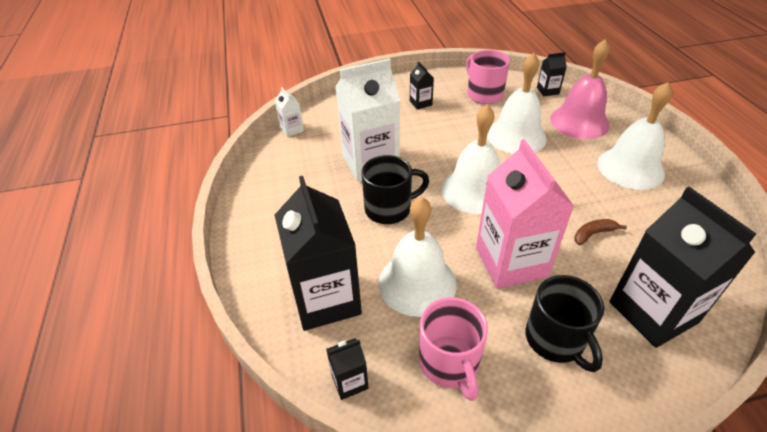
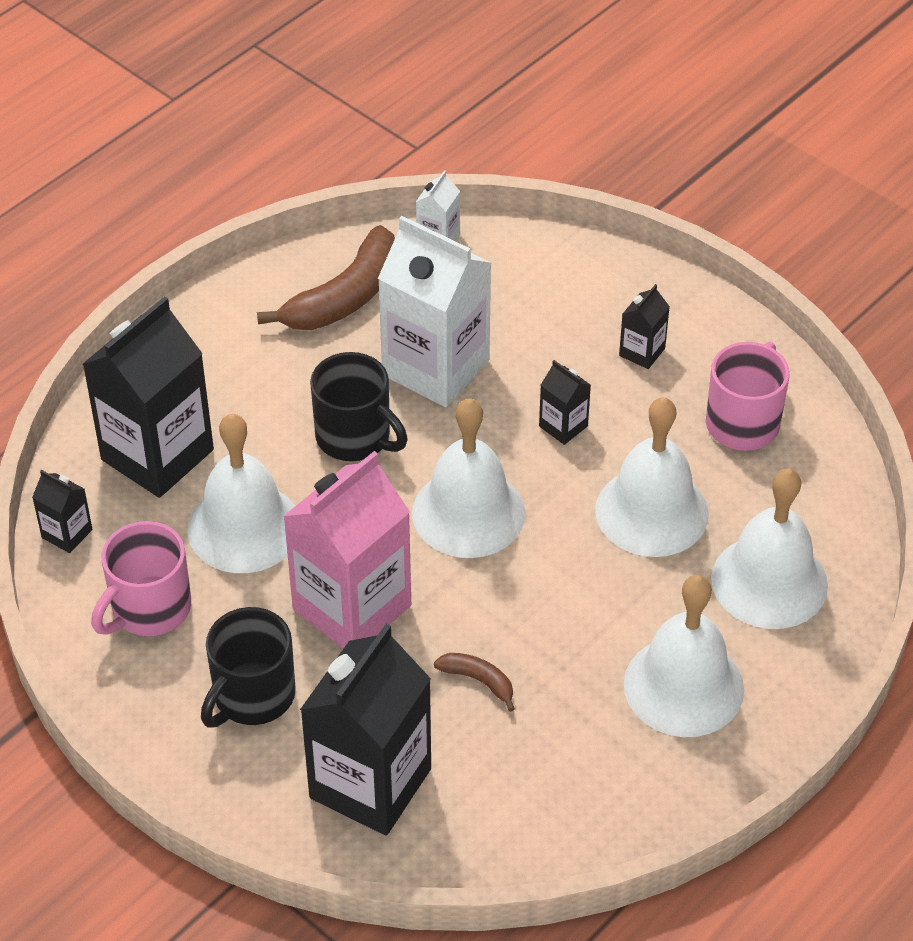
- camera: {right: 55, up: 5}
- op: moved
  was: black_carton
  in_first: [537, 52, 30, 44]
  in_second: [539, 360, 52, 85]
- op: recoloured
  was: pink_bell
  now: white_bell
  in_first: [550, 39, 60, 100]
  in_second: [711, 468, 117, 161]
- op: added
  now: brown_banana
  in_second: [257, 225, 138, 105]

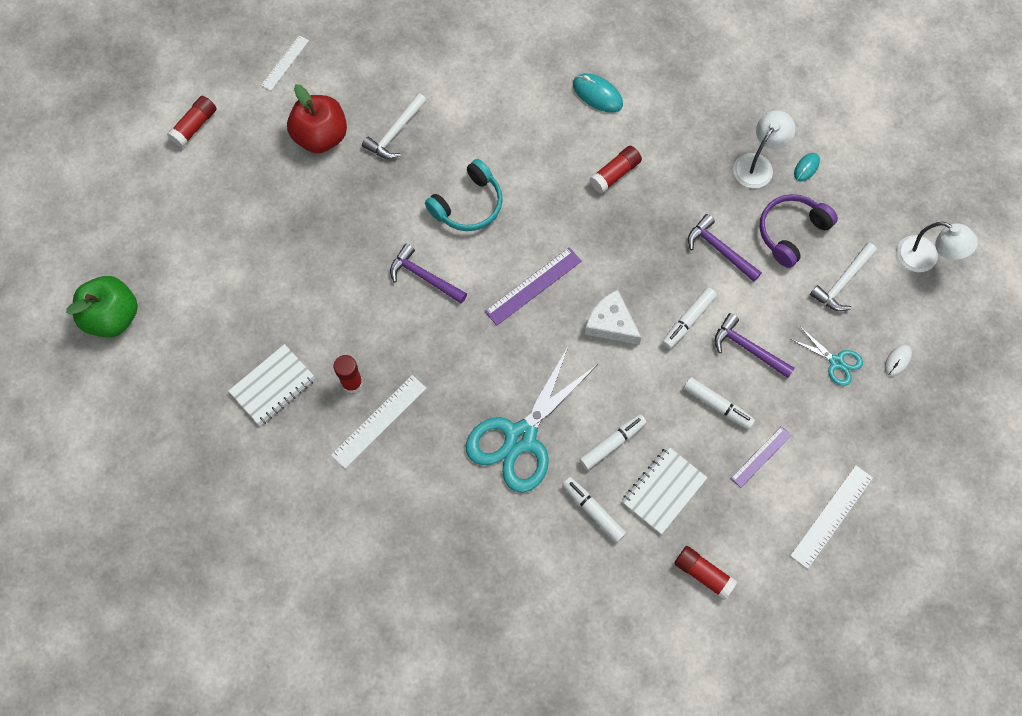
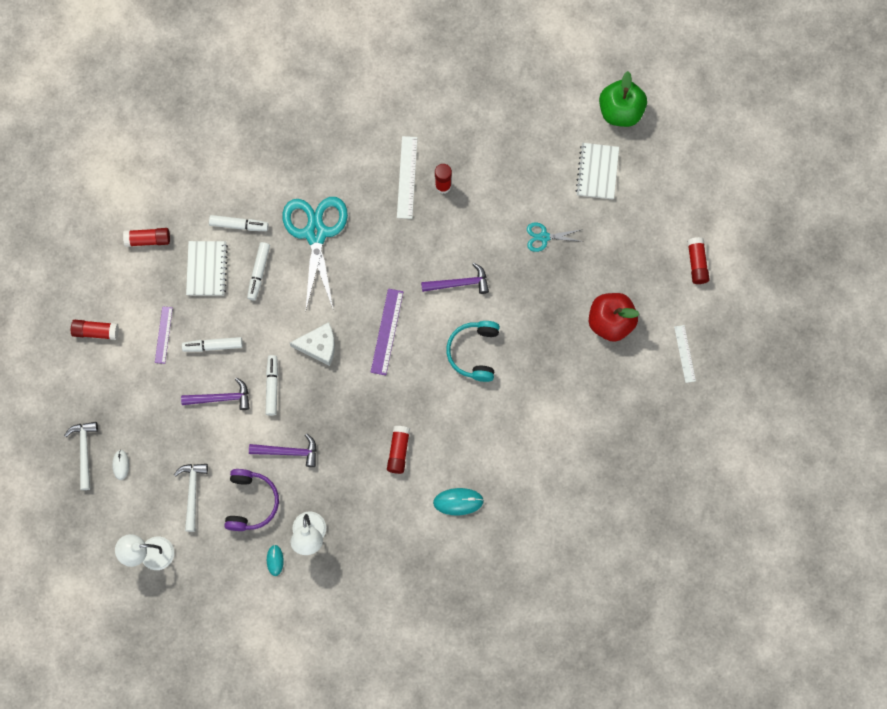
- camera: {right: 140, up: 5}
- op: moved
  was: white_notebook
  in_first: [228, 344, 88, 82]
  in_second: [575, 143, 44, 57]
- op: moved
  was: white_hammer
  in_first: [362, 93, 65, 66]
  in_second: [64, 422, 34, 68]
- op: replaced
  was: white_ruler
  now: red_glue_stick
  in_first: [790, 465, 83, 104]
  in_second: [71, 320, 48, 20]
- op: moved
  was: turquoise_scissors
  in_first: [791, 327, 72, 59]
  in_second: [527, 222, 56, 30]

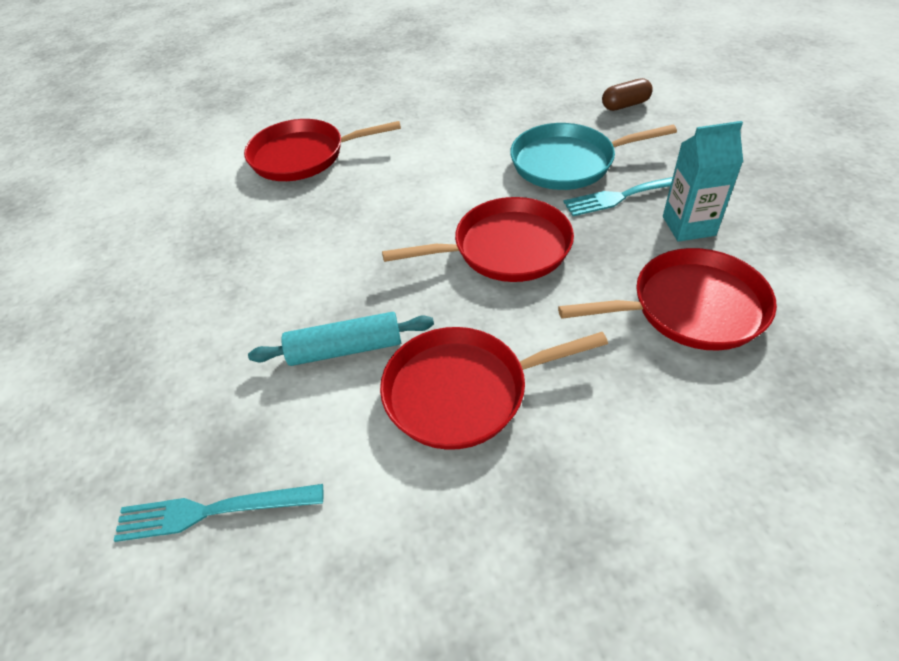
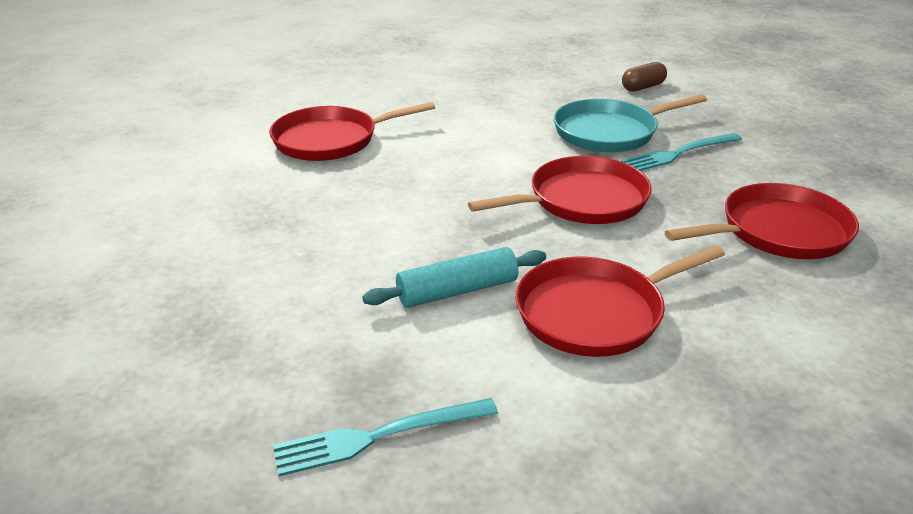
- camera: {right: -15, up: -15}
- op: removed
  was: turquoise_carton
  in_first: [663, 121, 80, 121]

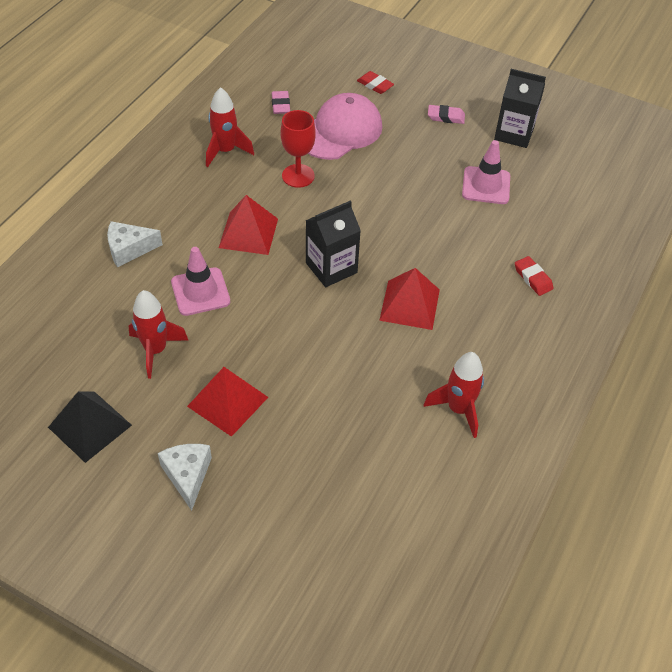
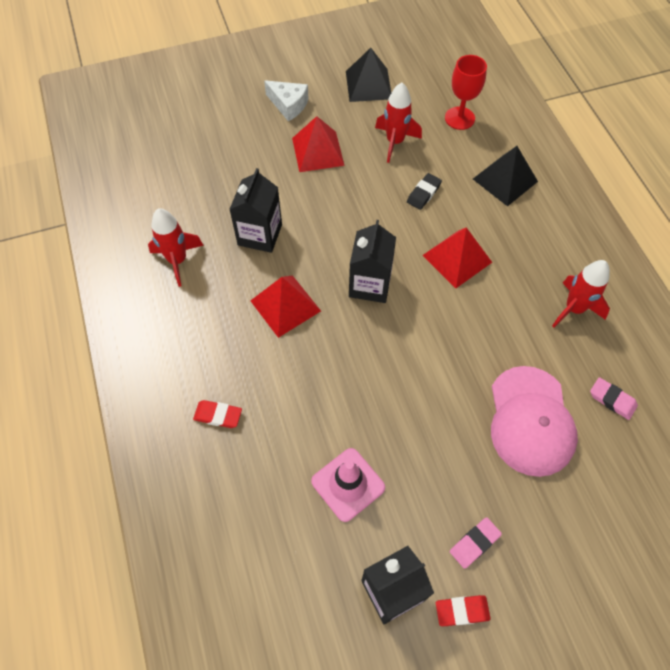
- camera: {right: 135, up: 10}
- op: replaced
  was: white_cheese
  now: black_pyramid
  in_first: [107, 221, 56, 46]
  in_second: [473, 146, 65, 61]
- op: replaced
  was: pink_traffic_cone
  now: black_eraser
  in_first: [171, 247, 59, 69]
  in_second: [407, 173, 35, 37]
- op: moved
  was: red_goblet
  in_first: [280, 110, 36, 78]
  in_second: [445, 55, 42, 75]
- op: moved
  was: red_eraser
  in_first: [357, 71, 37, 23]
  in_second: [436, 595, 55, 31]
- op: added
  now: black_carton
  in_second: [229, 168, 53, 85]

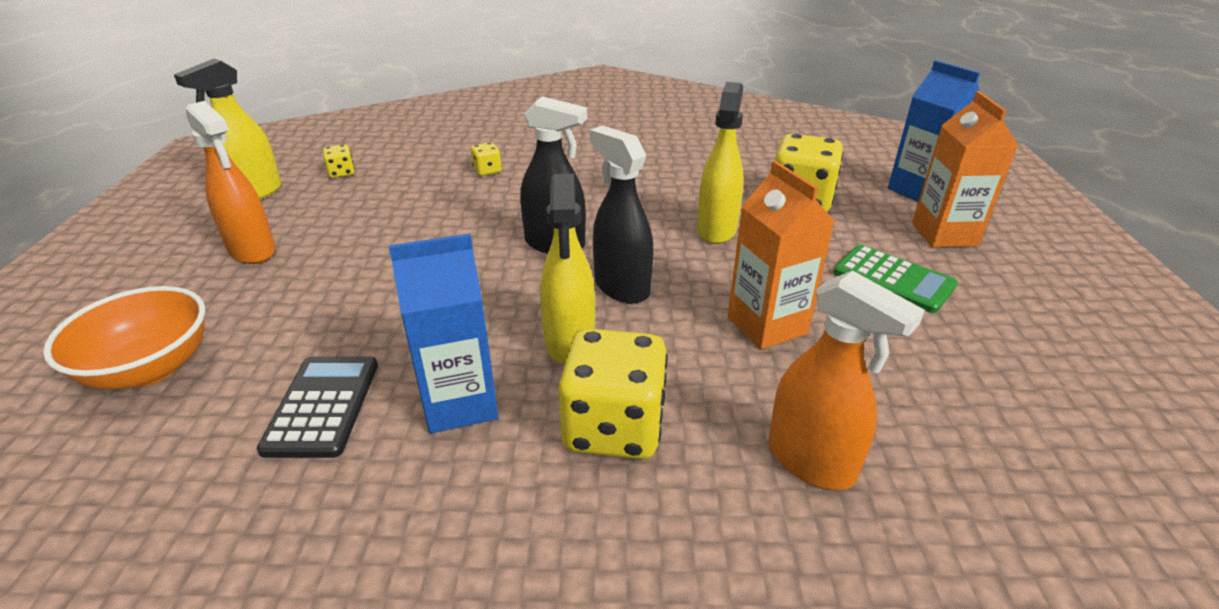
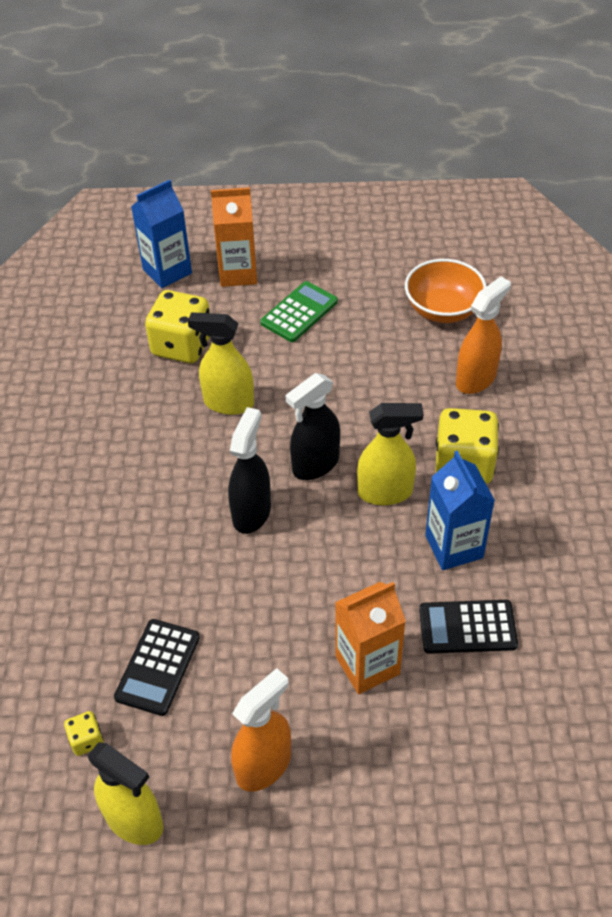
- camera: {right: -90, up: 15}
- op: moved
  was: orange_bowl
  in_first: [43, 286, 162, 104]
  in_second: [405, 259, 82, 64]
- op: removed
  was: yellow_dice
  in_first: [471, 142, 31, 34]
- op: moved
  was: orange_carton
  in_first: [728, 160, 107, 190]
  in_second: [335, 582, 71, 112]
- op: added
  now: black_calculator
  in_second: [114, 619, 86, 97]

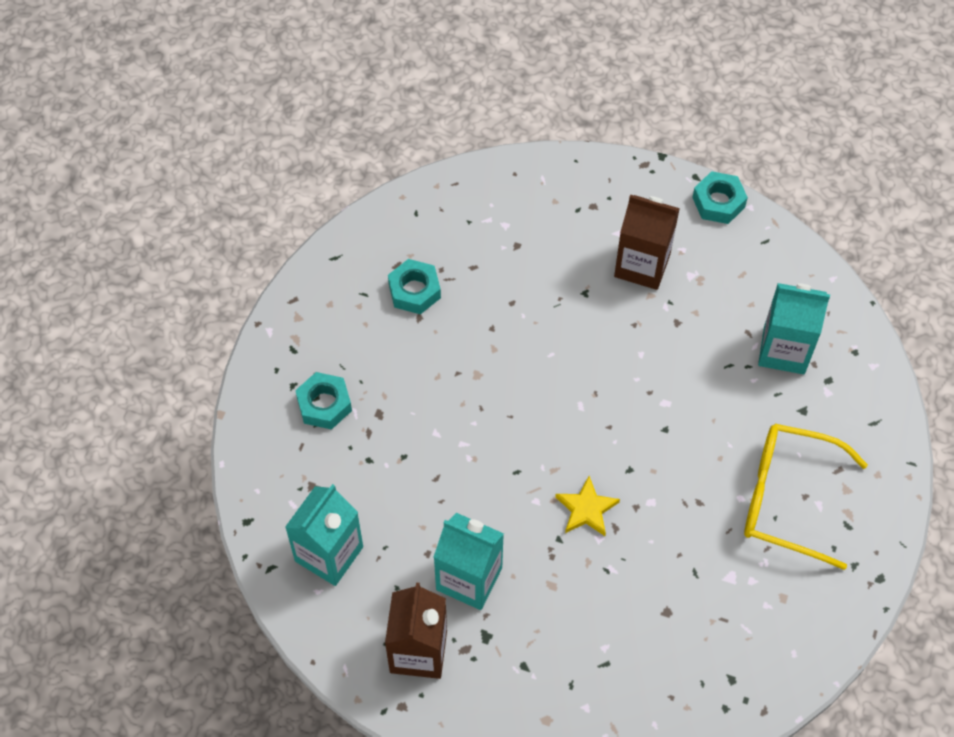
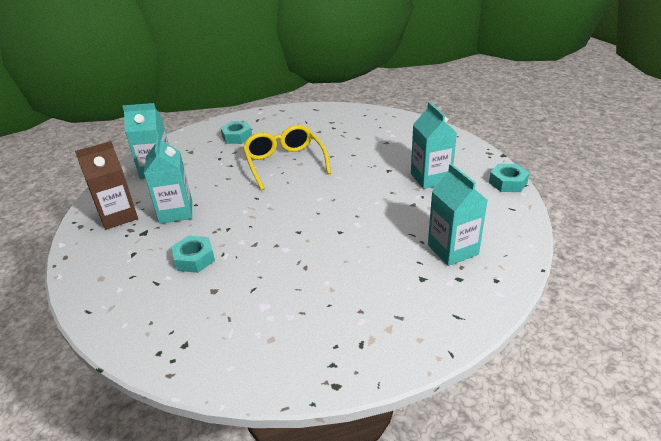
- camera: {right: 55, up: -25}
- op: moved
  was: turquoise_nut
  in_first: [388, 259, 53, 55]
  in_second: [171, 236, 44, 37]
- op: removed
  was: yellow_star
  in_first: [555, 476, 65, 60]
- op: recoloured
  was: brown_carton
  now: turquoise_carton
  in_first: [614, 195, 66, 95]
  in_second: [411, 102, 46, 87]
- op: moved
  was: yellow_glasses
  in_first: [744, 424, 124, 146]
  in_second: [243, 125, 88, 66]

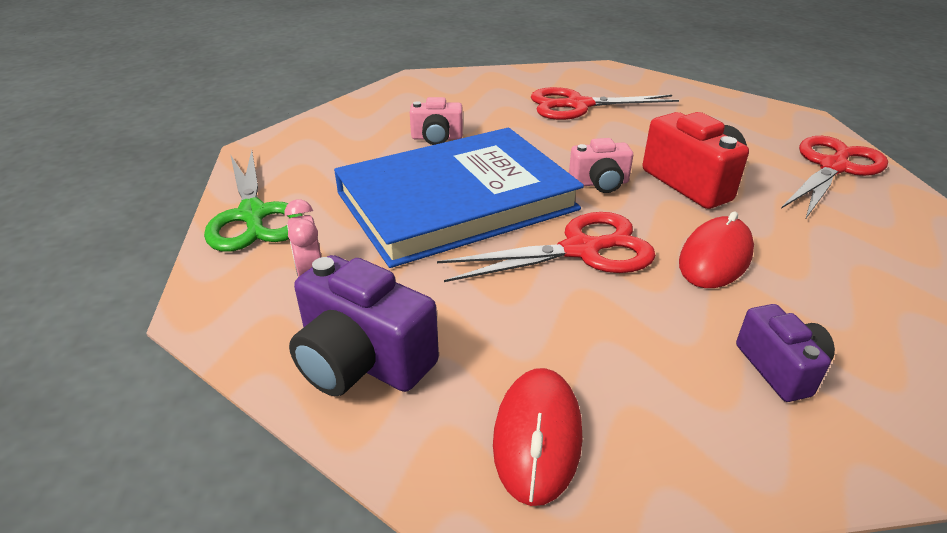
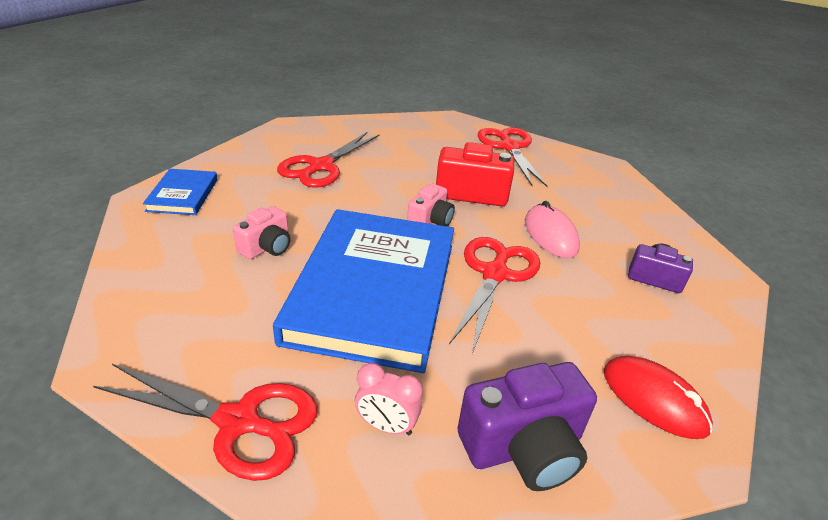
- camera: {right: -55, up: 0}
- op: recoloured
  was: green_scissors
  now: red_scissors
  in_first: [204, 150, 99, 102]
  in_second: [93, 364, 225, 117]
- op: recoloured
  was: red_mouse
  now: pink_mouse
  in_first: [679, 212, 75, 76]
  in_second: [525, 201, 55, 57]
- op: added
  now: blue_book
  in_second: [143, 169, 75, 46]

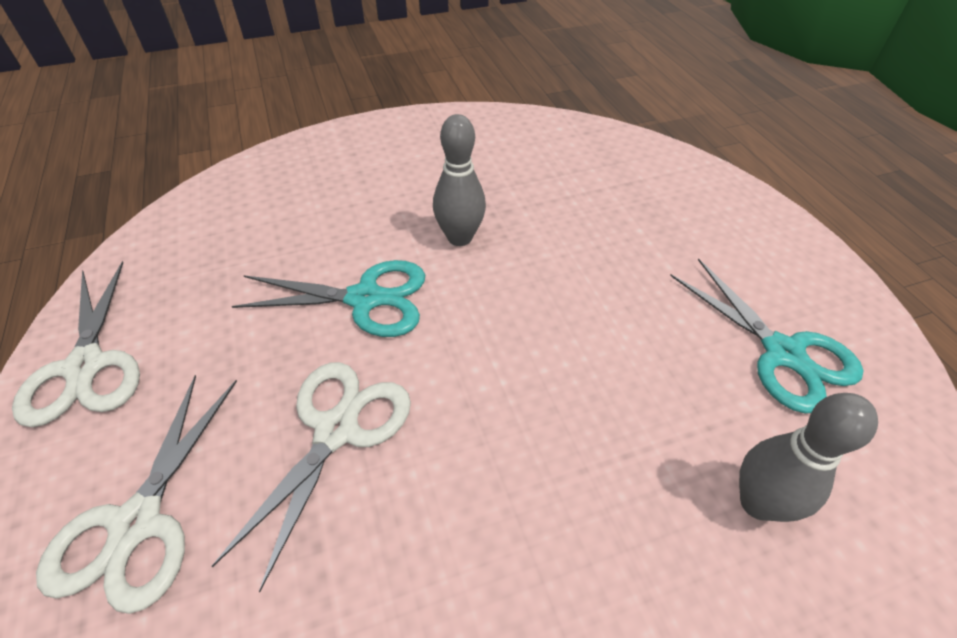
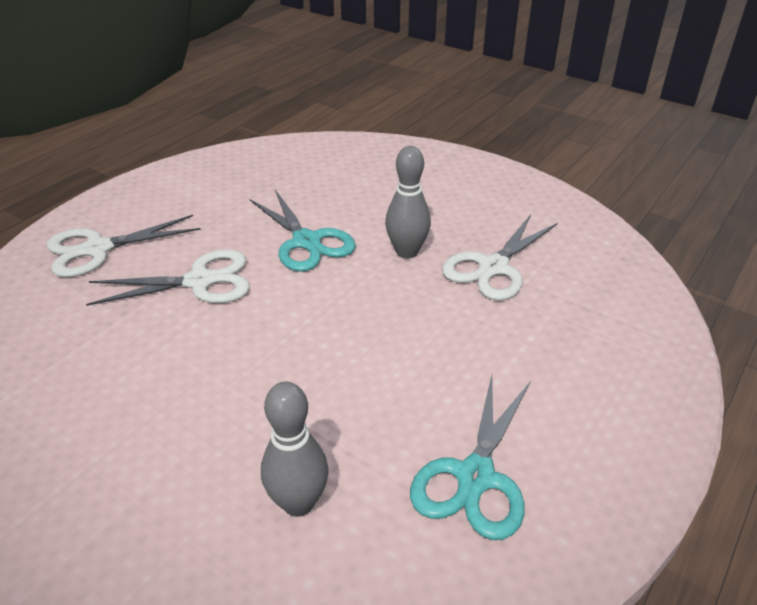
- camera: {right: 55, up: -10}
- op: moved
  was: white_scissors
  in_first: [12, 261, 128, 166]
  in_second: [442, 215, 116, 85]

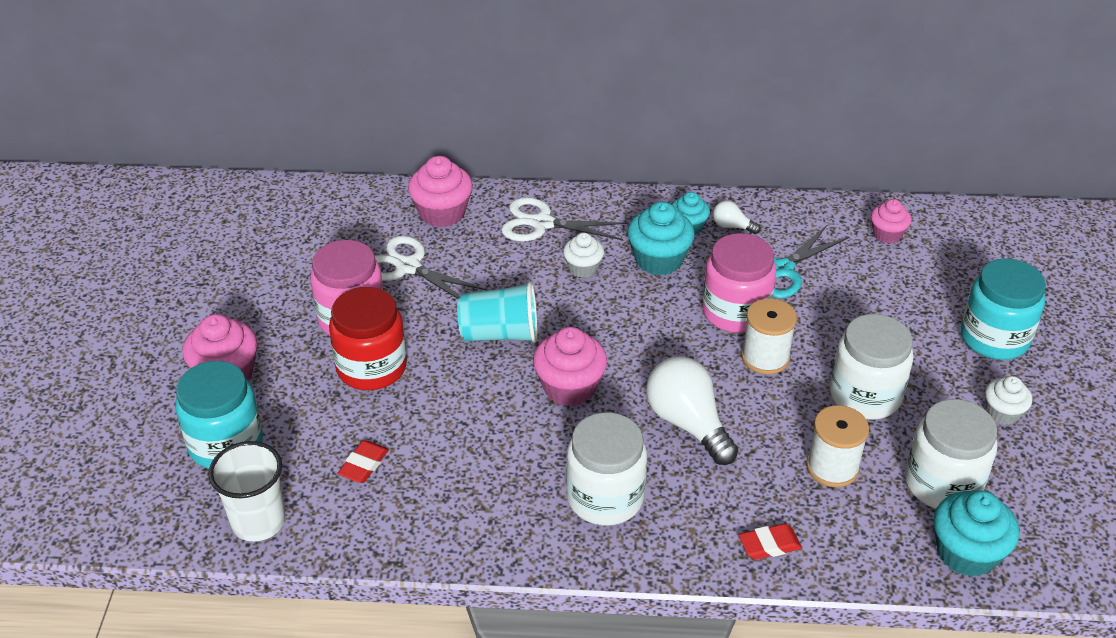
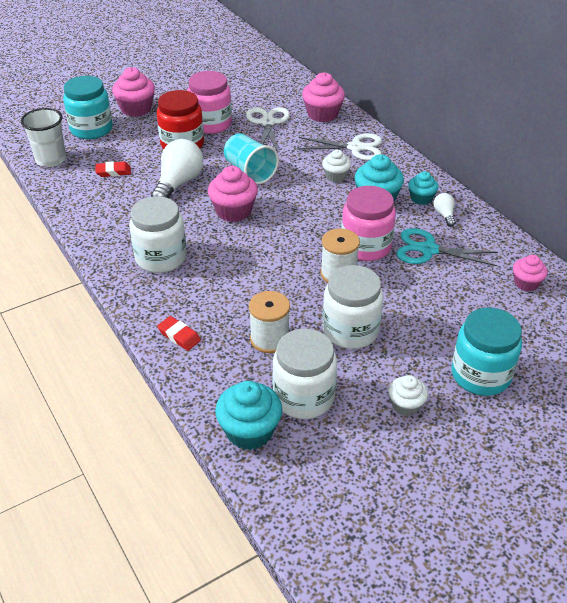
- camera: {right: 55, up: 0}
- op: turned
  was: white_scissors
  in_first: [501, 197, 126, 45]
  in_second: [298, 133, 84, 28]
  clockwise: 120
- op: moved
  was: white_light_bulb
  in_first: [646, 357, 92, 108]
  in_second: [151, 139, 53, 59]

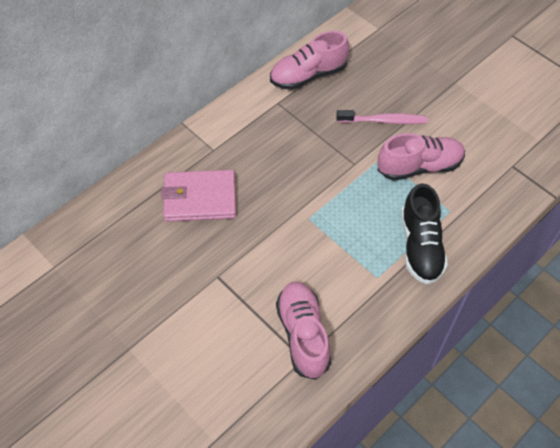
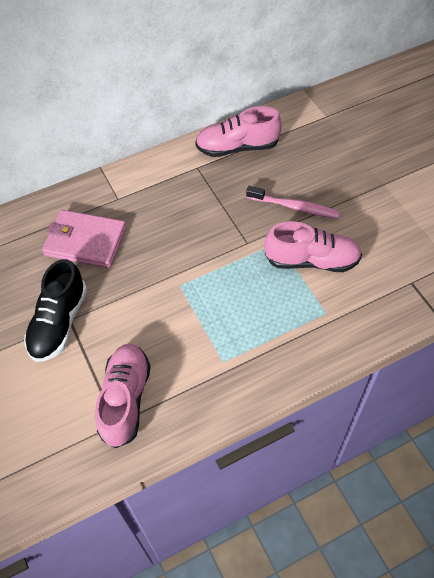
- camera: {right: 20, up: 0}
- op: moved
  was: black_shoe
  in_first: [401, 183, 47, 102]
  in_second: [24, 259, 63, 103]

